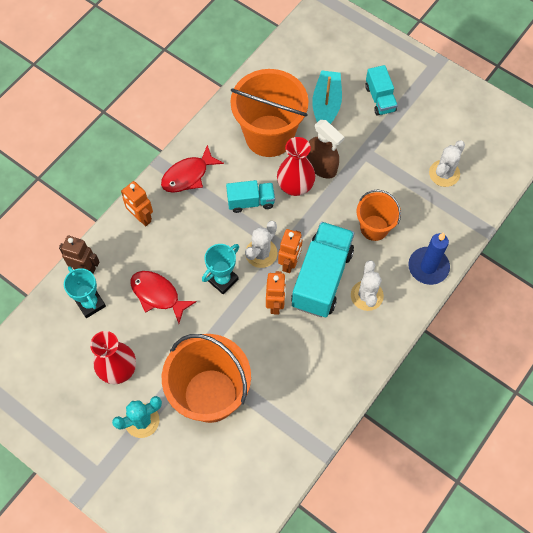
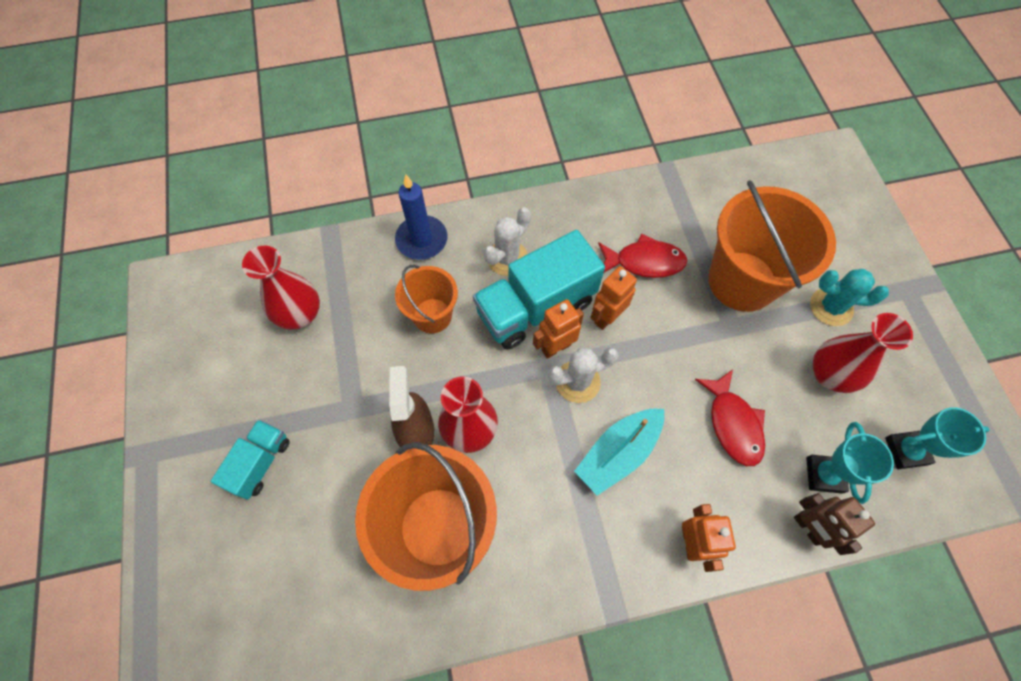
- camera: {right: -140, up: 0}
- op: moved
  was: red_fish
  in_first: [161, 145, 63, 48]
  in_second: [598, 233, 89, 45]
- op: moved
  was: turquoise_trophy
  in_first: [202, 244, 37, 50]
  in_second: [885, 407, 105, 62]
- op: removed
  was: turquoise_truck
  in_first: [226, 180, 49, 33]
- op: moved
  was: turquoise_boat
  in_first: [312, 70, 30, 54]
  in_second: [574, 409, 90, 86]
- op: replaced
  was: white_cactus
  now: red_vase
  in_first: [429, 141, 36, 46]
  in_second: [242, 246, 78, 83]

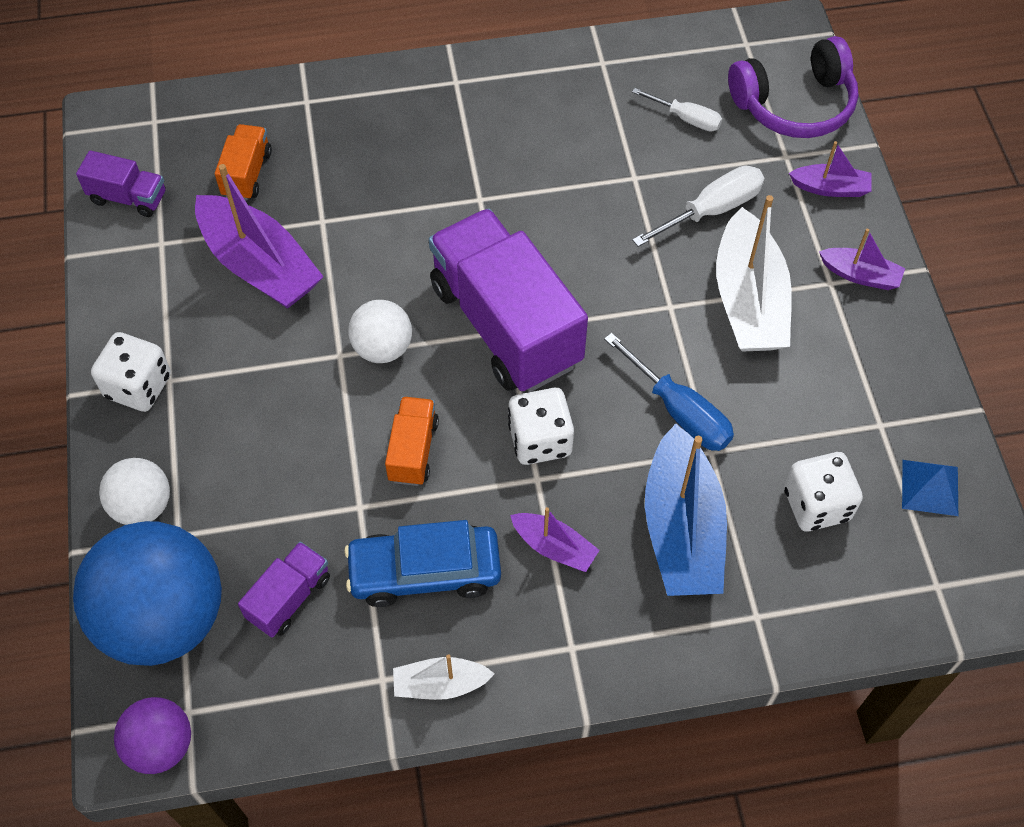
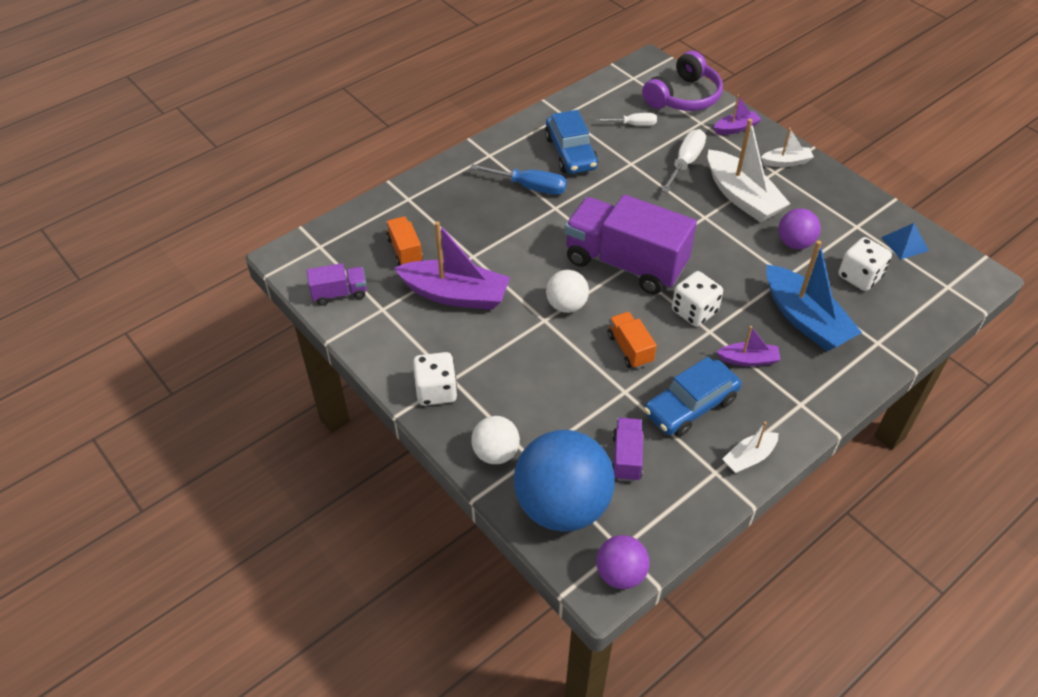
- camera: {right: -30, up: -10}
- op: moved
  was: blue_screwdriver
  in_first: [604, 333, 130, 118]
  in_second: [470, 164, 97, 31]
- op: recoloured
  was: purple_boat
  now: white_boat
  in_first: [819, 229, 86, 61]
  in_second: [761, 128, 53, 39]
- op: added
  now: blue_car
  in_second: [545, 110, 53, 64]
- op: added
  now: purple_ball
  in_second: [778, 208, 43, 41]

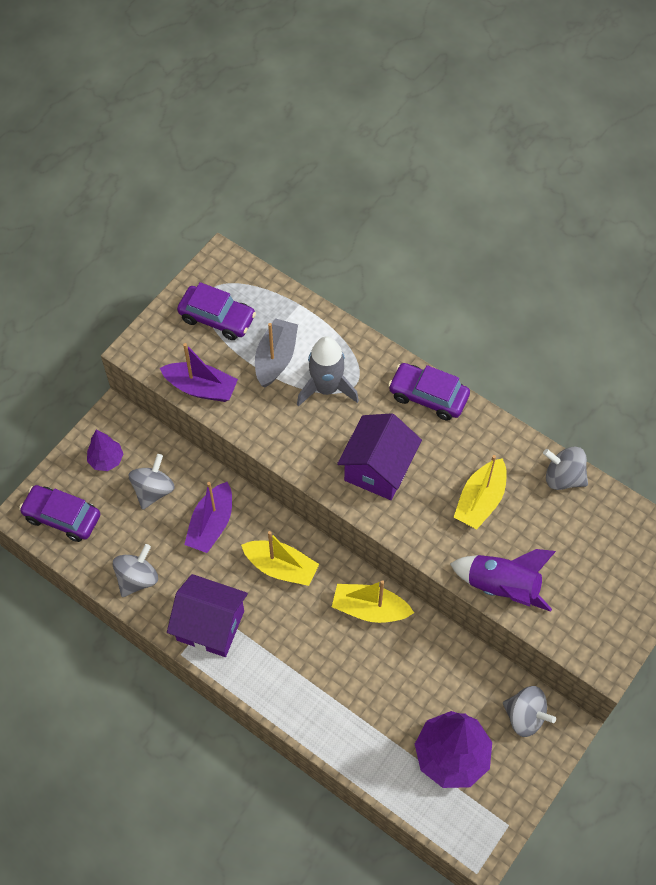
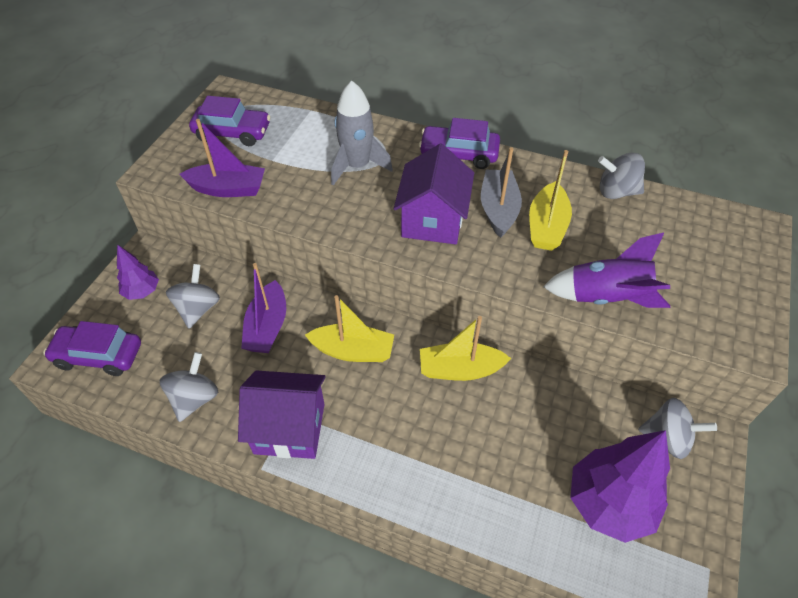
- camera: {right: -15, up: -10}
- op: moved
  was: grey_boat
  in_first: [255, 318, 43, 69]
  in_second: [481, 147, 41, 91]

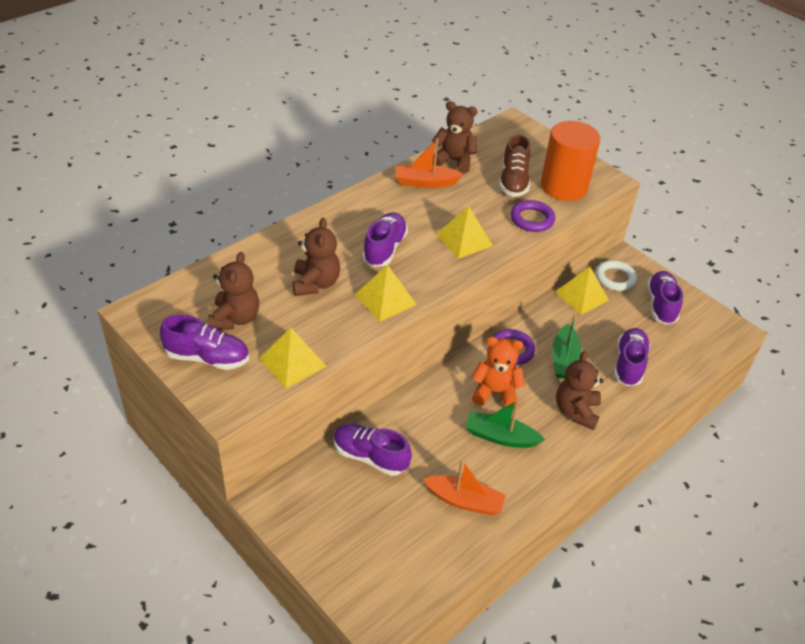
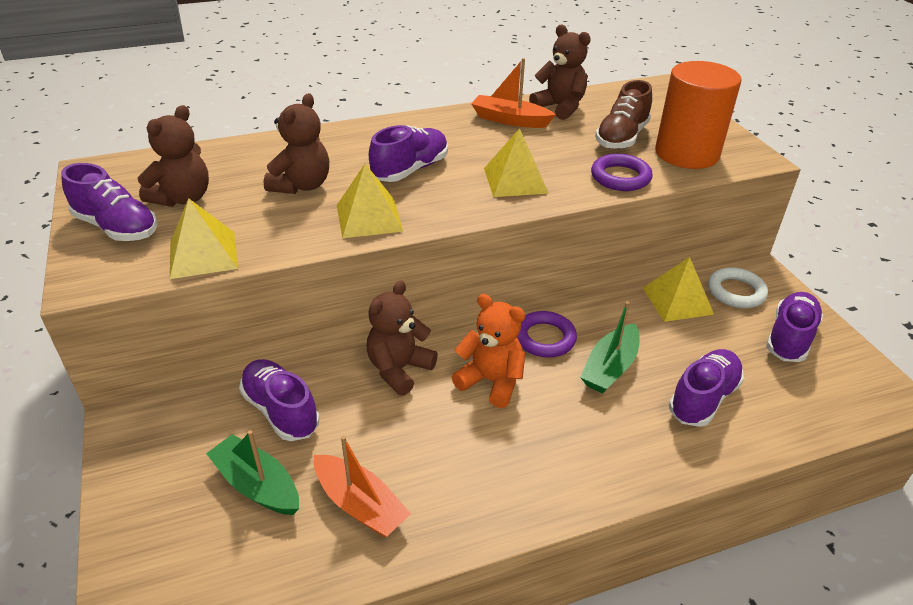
- camera: {right: 25, up: -5}
- op: moved
  was: green_boat
  in_first: [466, 400, 79, 48]
  in_second: [206, 430, 93, 85]
- op: moved
  was: brown_teddy_bear
  in_first: [556, 351, 47, 79]
  in_second: [367, 280, 71, 116]

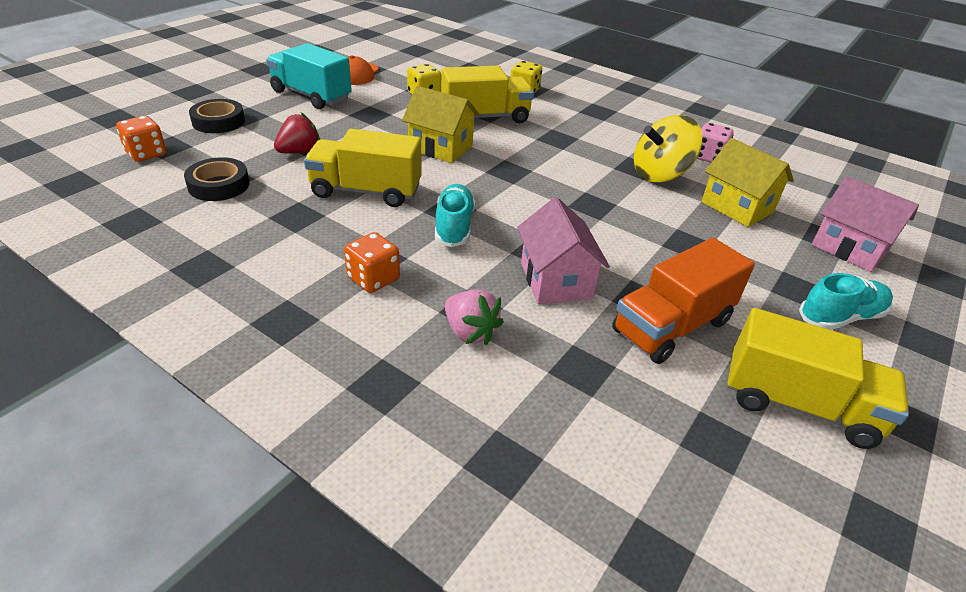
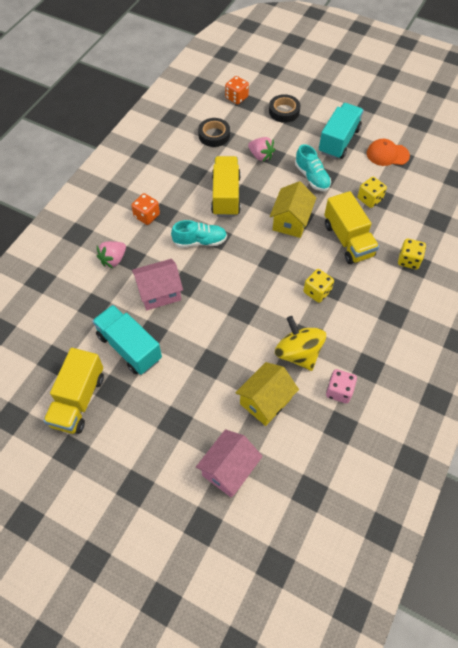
- camera: {right: 85, up: 20}
- op: recoloured
  was: red_strawberry
  now: pink_strawberry
  in_first: [274, 112, 46, 42]
  in_second: [248, 137, 27, 25]
- op: recoloured
  was: orange_truck
  now: turquoise_truck
  in_first: [612, 238, 143, 126]
  in_second: [92, 305, 70, 70]
- op: moved
  was: turquoise_shoe
  in_first: [799, 273, 94, 57]
  in_second: [295, 144, 36, 47]
- op: added
  now: yellow_dice
  in_second: [303, 269, 31, 34]

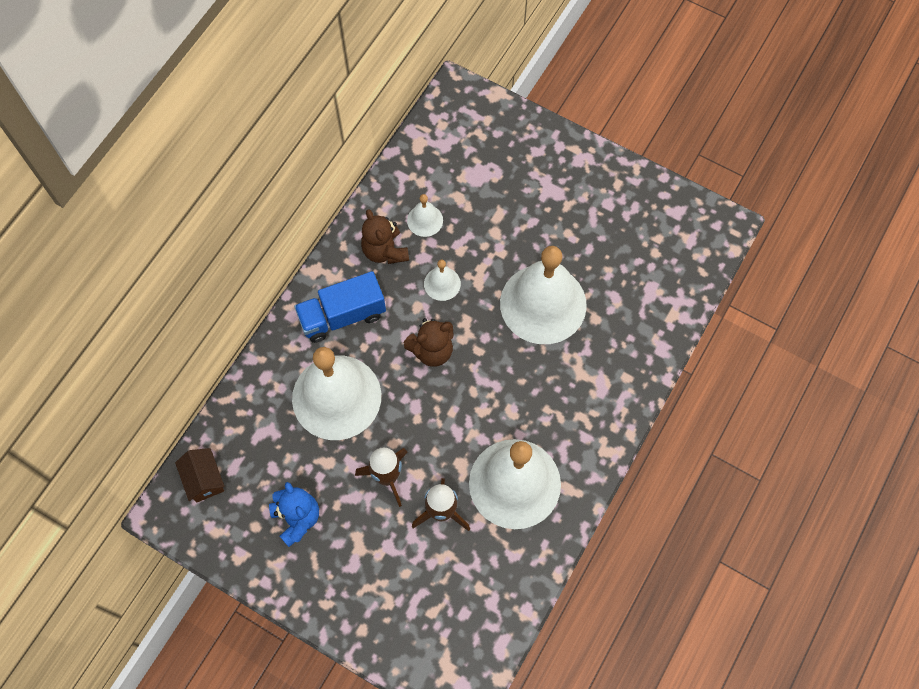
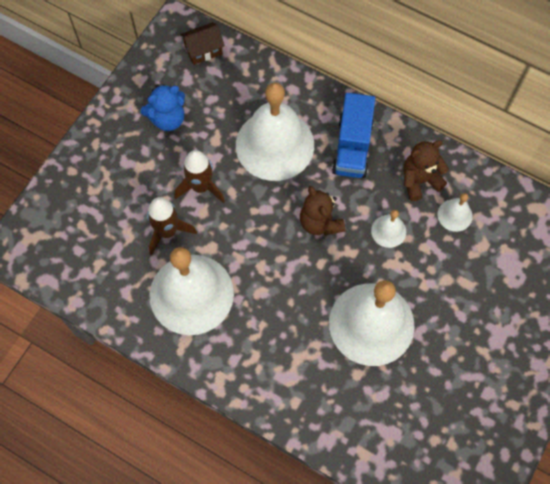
- camera: {right: 90, up: 0}
- op: turned
  was: blue_truck
  in_first: [294, 271, 92, 72]
  in_second: [332, 93, 43, 85]
  clockwise: -150

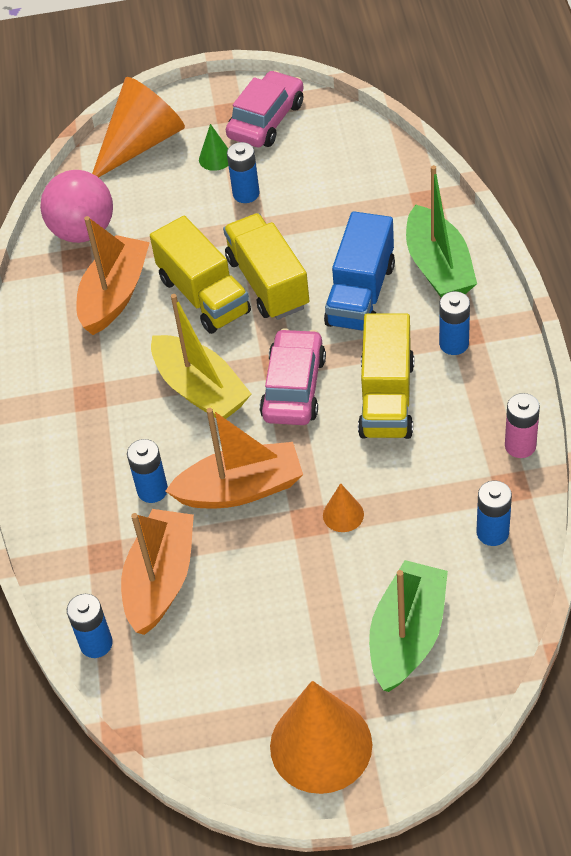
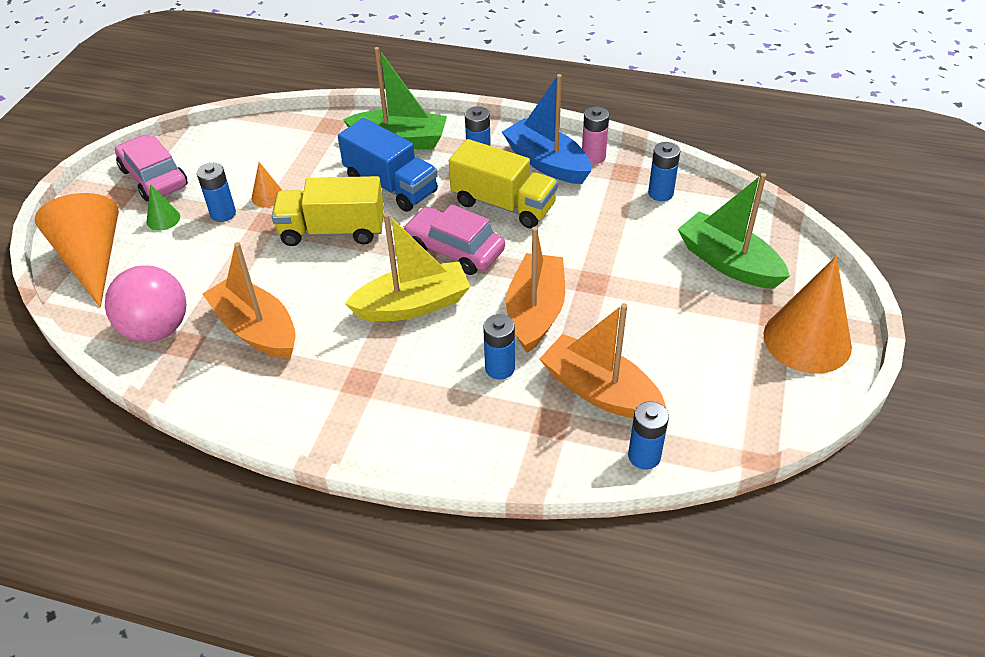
- camera: {right: -70, up: -5}
- op: removed
  was: yellow_truck
  in_first: [150, 216, 101, 118]
- op: moved
  was: orange_cone
  in_first: [323, 483, 41, 49]
  in_second: [252, 162, 31, 45]
- op: added
  now: blue_boat
  in_second: [502, 74, 89, 110]

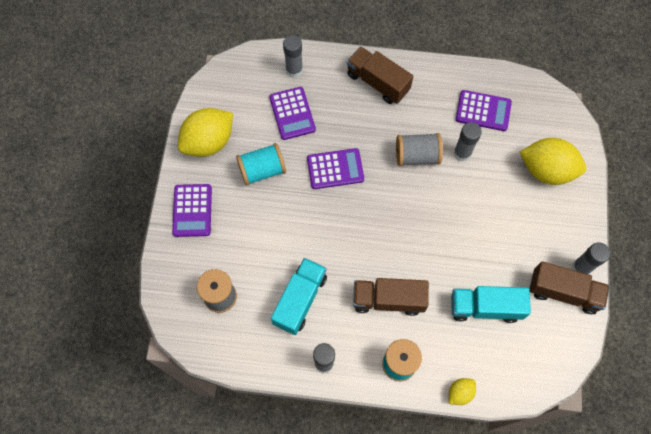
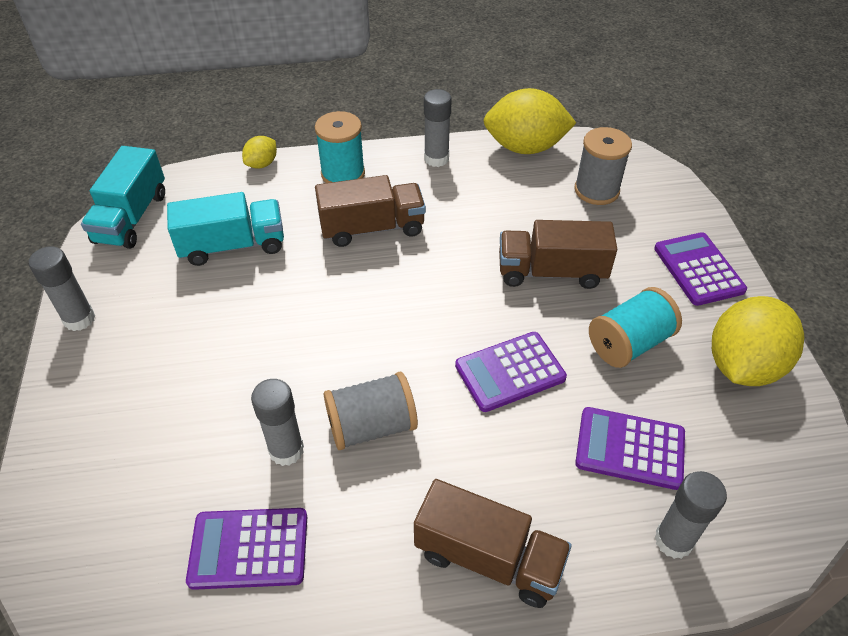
- camera: {right: 165, up: -20}
- op: turned
  was: purple_calculator
  in_first: [269, 87, 47, 53]
  in_second: [575, 407, 110, 83]
  clockwise: -45
- op: moved
  was: turquoise_truck
  in_first: [271, 258, 56, 77]
  in_second: [81, 146, 84, 103]
- op: moved
  was: yellow_lemon
  in_first: [520, 138, 66, 47]
  in_second: [483, 88, 93, 66]
- op: moved
  was: brown_truck
  in_first: [529, 261, 81, 53]
  in_second: [499, 220, 118, 69]

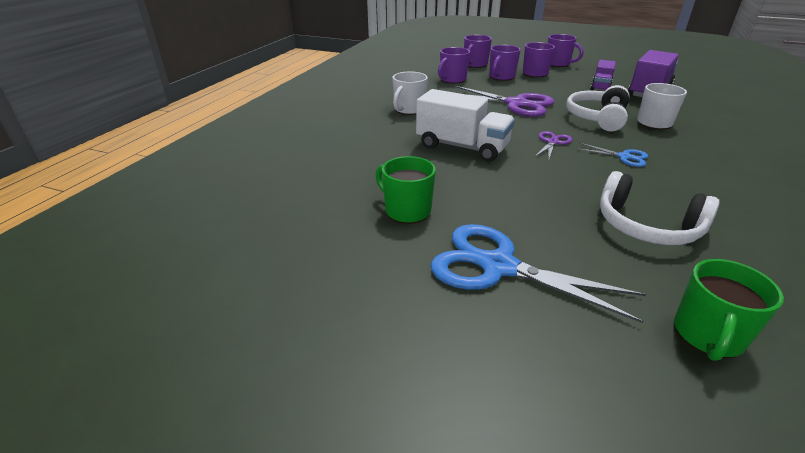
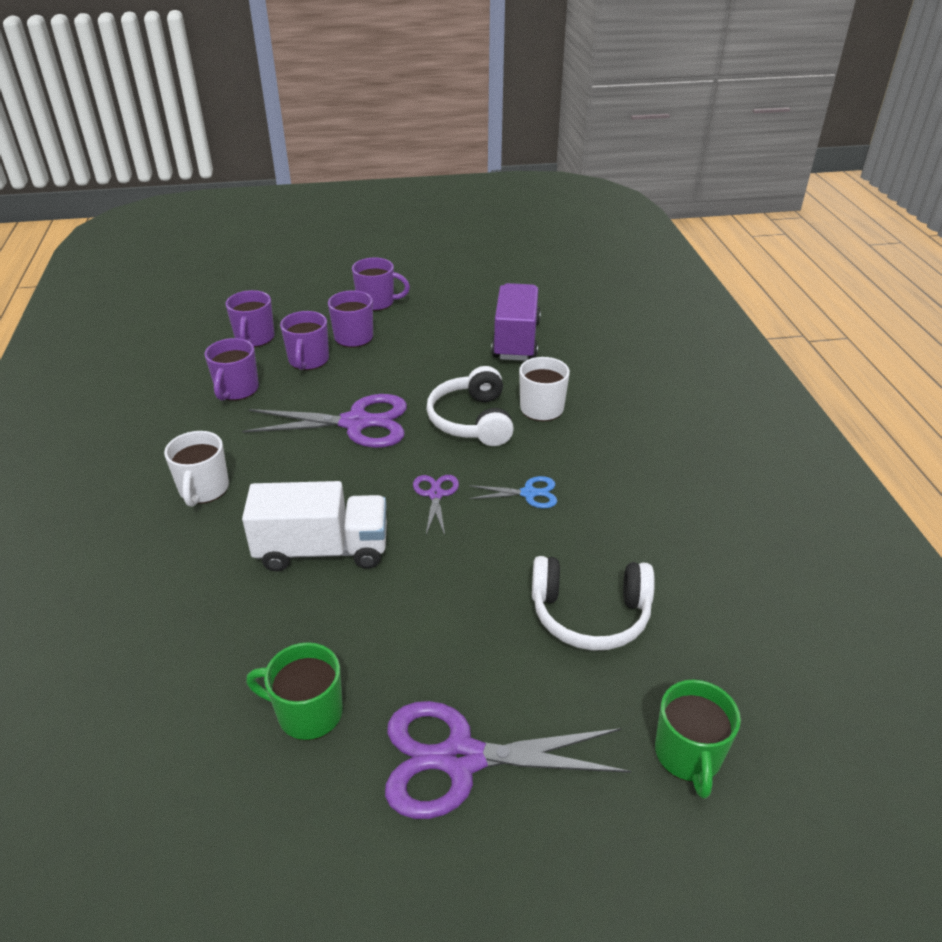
- camera: {right: -30, up: 5}
- op: recoloured
  was: blue_scissors
  now: purple_scissors
  in_first: [431, 224, 215, 99]
  in_second: [385, 701, 246, 118]
- op: removed
  was: purple_truck
  in_first: [590, 60, 26, 31]

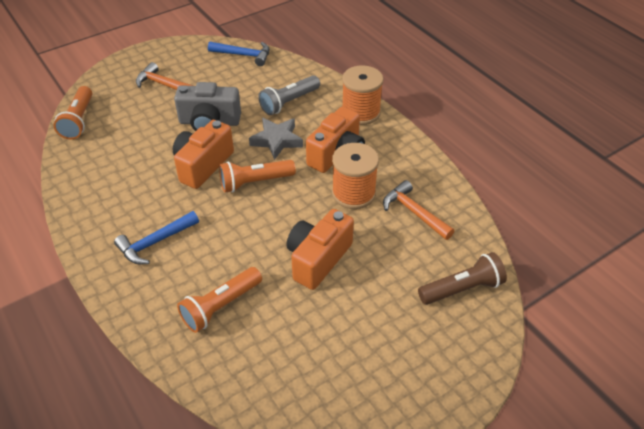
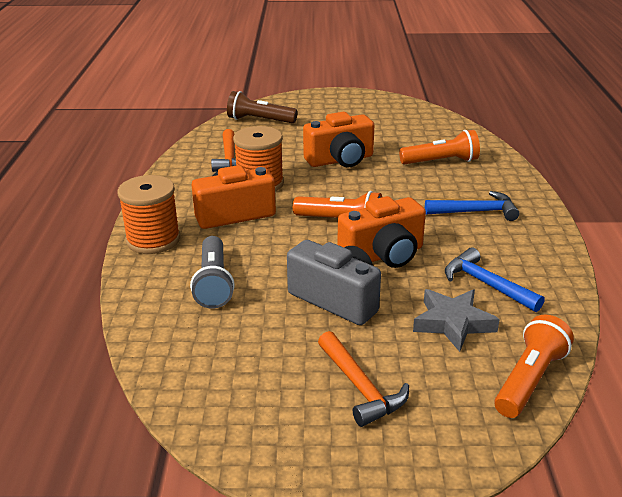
- camera: {right: -145, up: -15}
- op: moved
  was: blue_hammer
  in_first: [208, 41, 62, 25]
  in_second: [445, 247, 100, 65]
- op: moved
  was: grey_star
  in_first: [249, 118, 54, 42]
  in_second: [413, 289, 87, 63]
- op: turned
  was: grey_flashlight
  in_first: [258, 75, 62, 40]
  in_second: [190, 236, 45, 73]
  clockwise: 90

